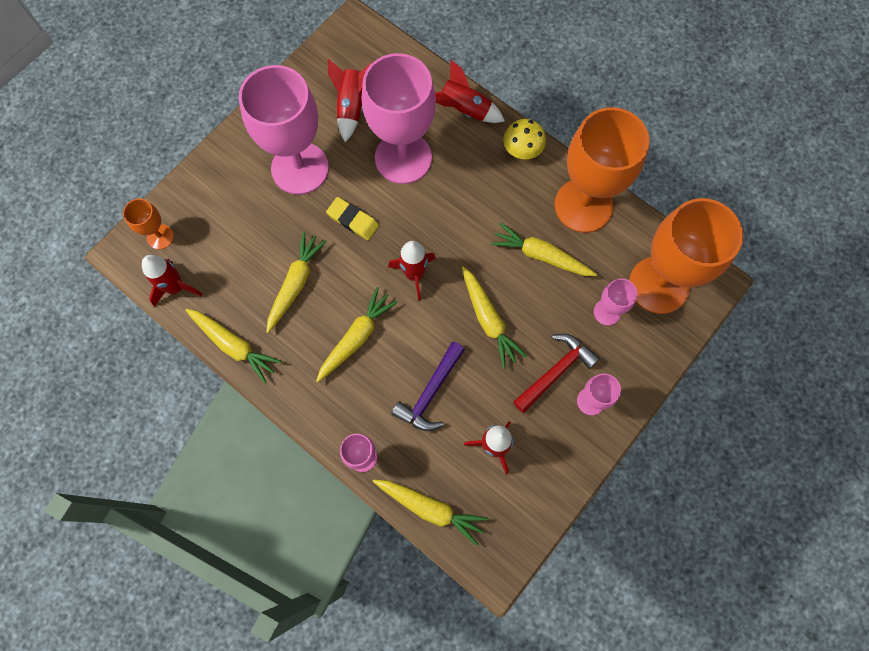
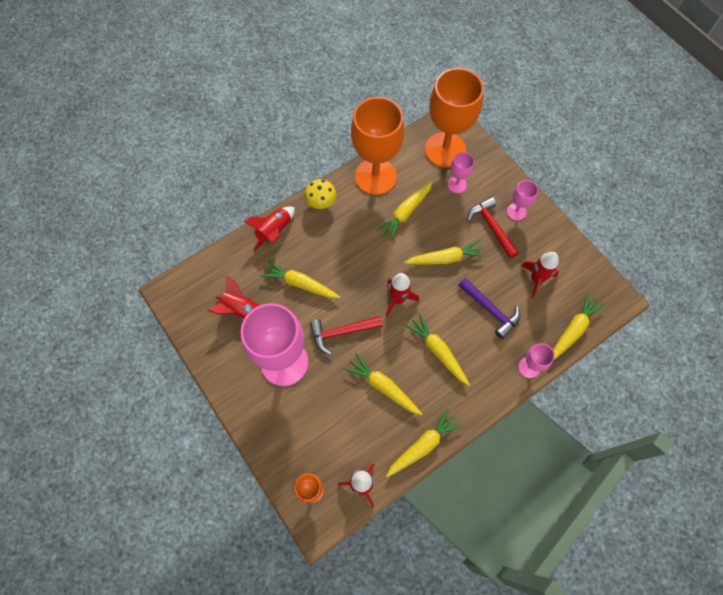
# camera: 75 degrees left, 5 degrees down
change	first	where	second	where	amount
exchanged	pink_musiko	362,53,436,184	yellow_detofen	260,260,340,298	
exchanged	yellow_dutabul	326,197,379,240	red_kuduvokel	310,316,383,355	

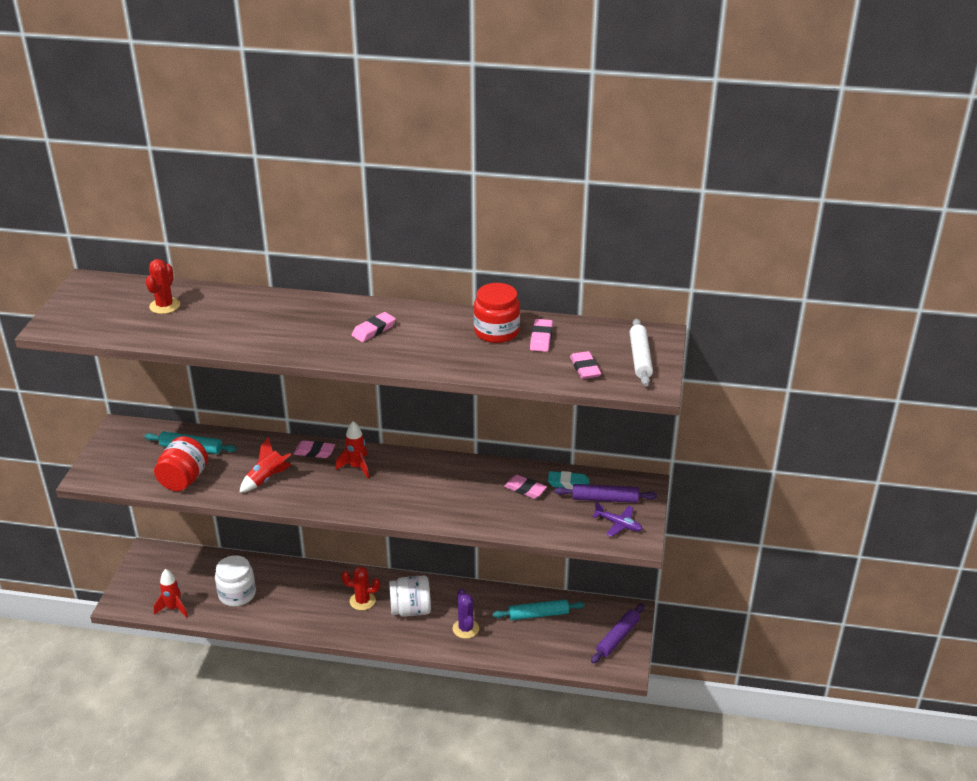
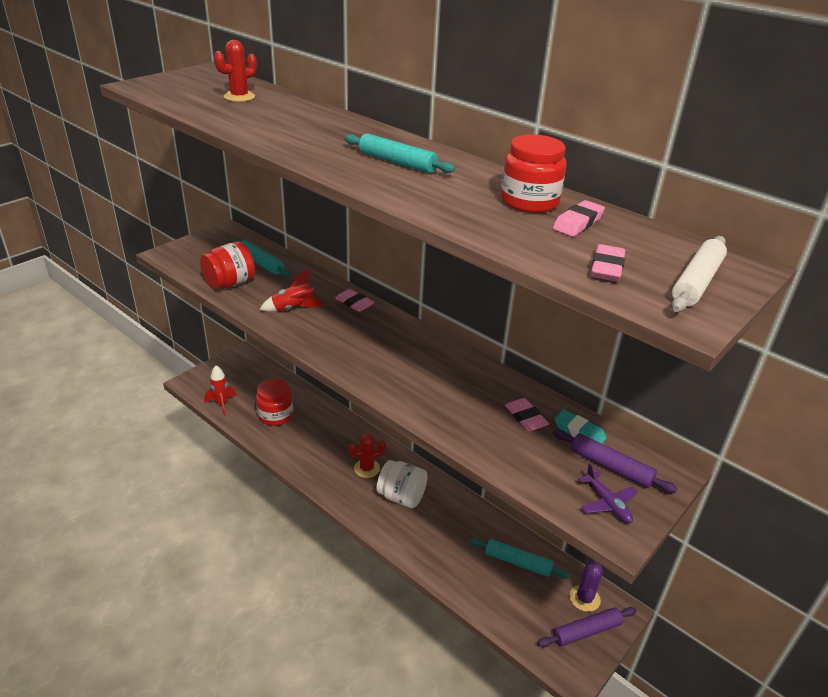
# camera: 30 degrees right, 0 degrees up
change	first	where	second	where	amount
exchanged	pink_dutabul	352,312,396,342	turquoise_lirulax	344,133,455,173	
missing	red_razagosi	336,421,369,479			
colour	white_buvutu	215,555,256,606	red_buvutu	256,378,293,426	
spun	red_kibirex	341,566,380,610		348,434,386,478	60 degrees counterclockwise
relocated	purple_kibirex	453,589,479,639		570,557,603,612	

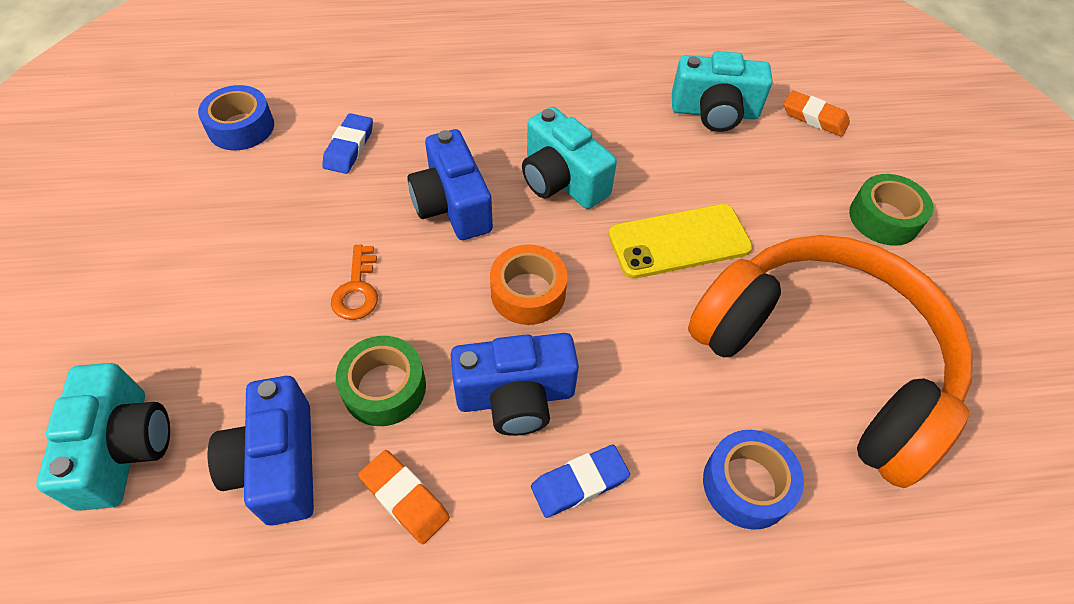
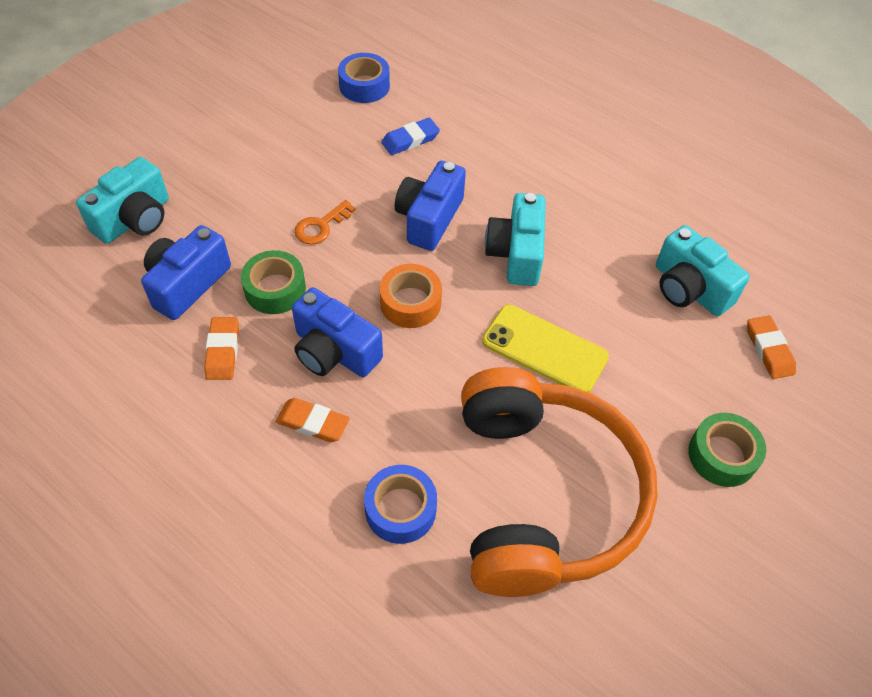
# camera: 45 degrees right, 0 degrees up
change	first	where	second	where	amount
colour	blue_dutabul	531,445,630,518	orange_dutabul	276,398,350,442	

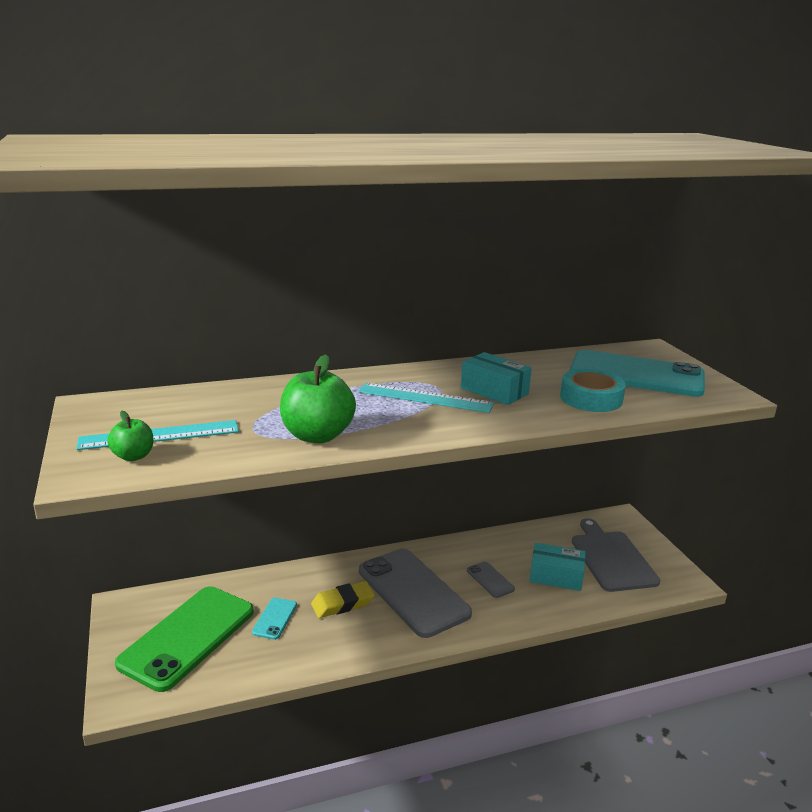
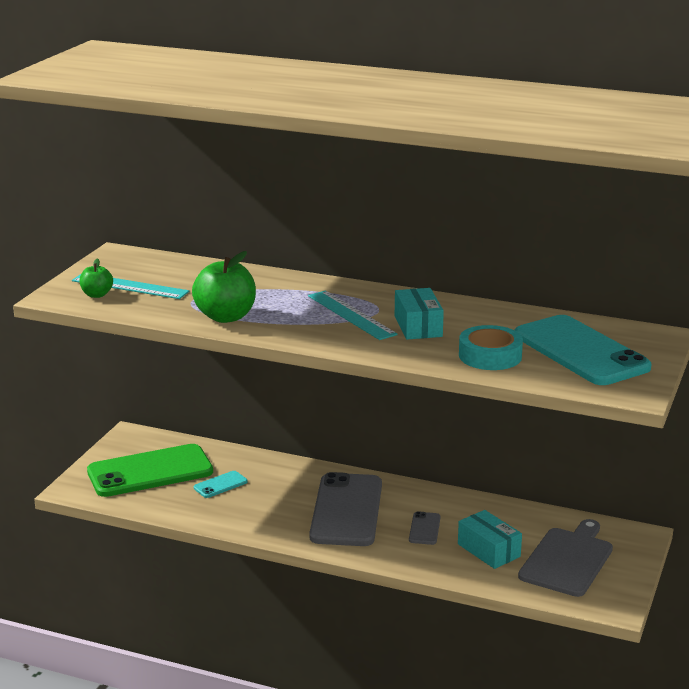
# camera: 40 degrees right, 0 degrees up
change	first	where	second	where	amount
missing	yellow_dutabul	311,581,375,618			

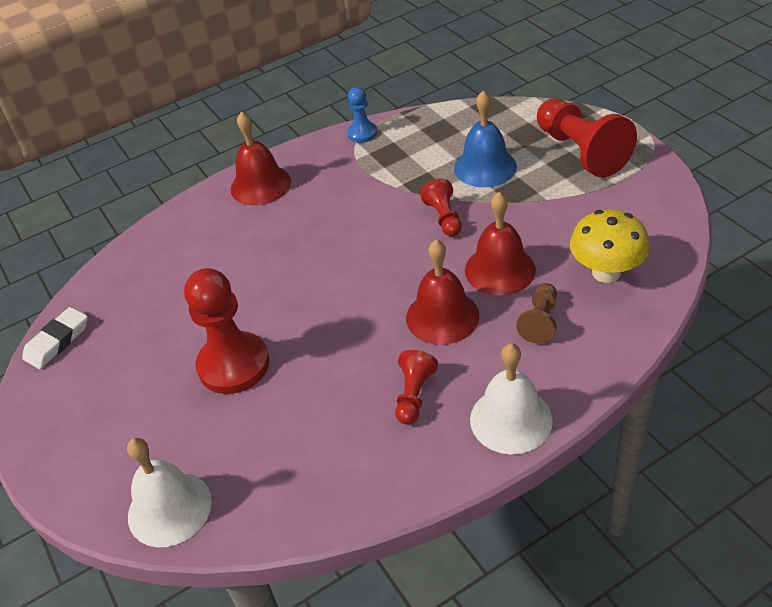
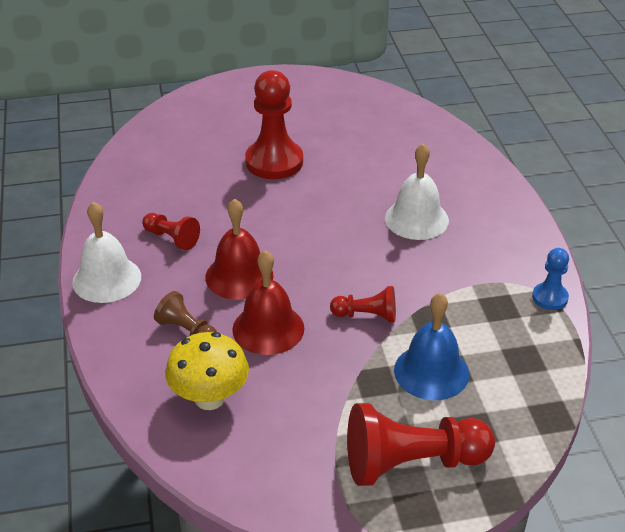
# camera: 105 degrees right, 5 degrees down
change	first	where	second	where	amount
missing	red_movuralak	230,111,291,205			
missing	white_dutabul	22,307,88,369			
relocated	white_movuralak	127,438,212,547		385,143,449,240	

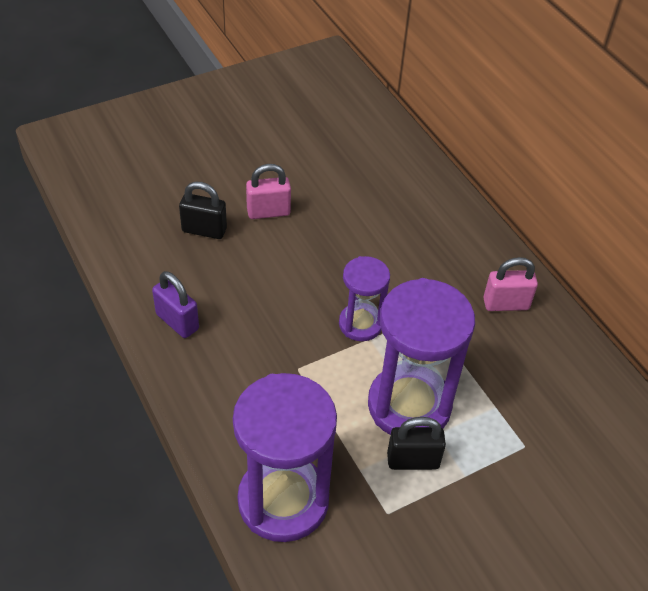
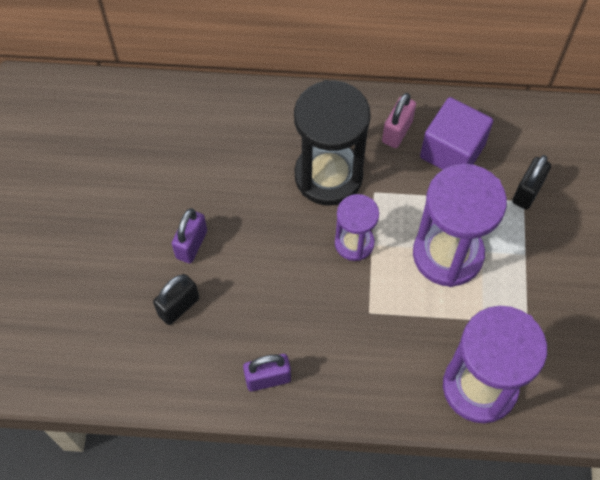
# camera: 55 degrees left, 15 degrees up
change	first	where	second	where	amount
colour	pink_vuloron	246,164,291,219	purple_vuloron	172,208,207,263	
relocated	black_vuloron	387,417,446,470		512,155,551,210	
appeared			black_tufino	294,80,371,206	
appeared			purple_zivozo	420,97,493,170	

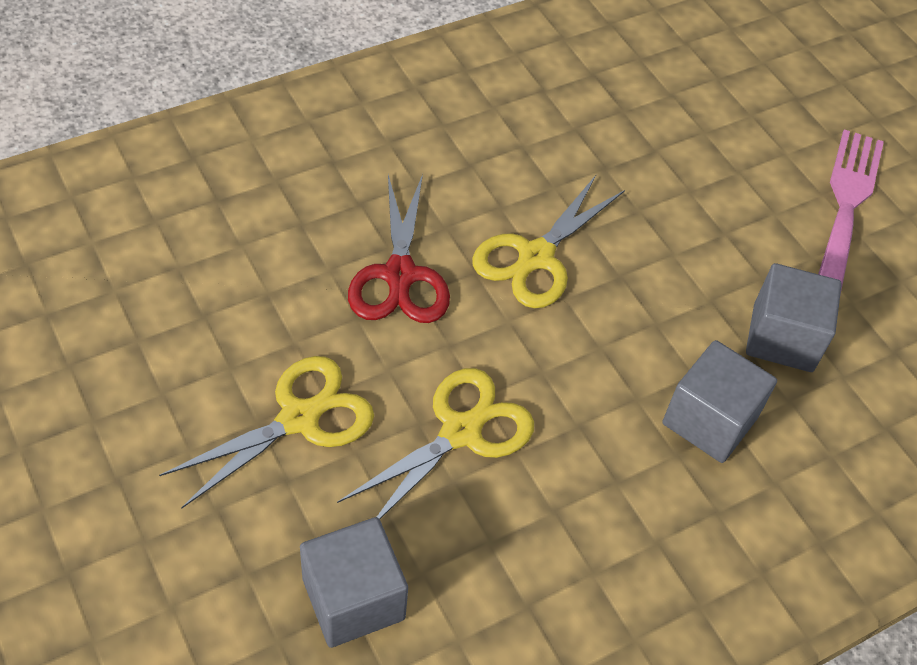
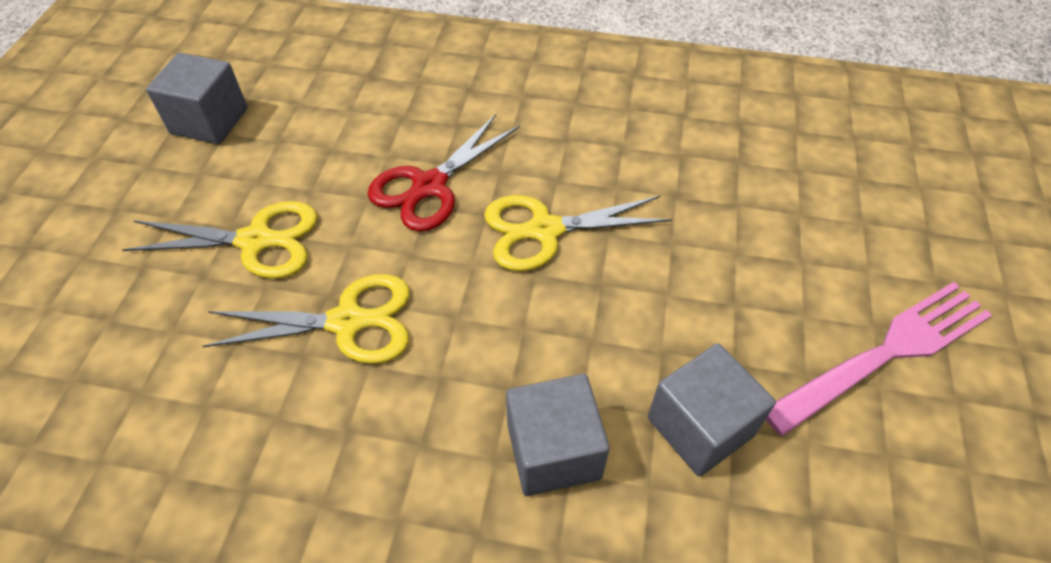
# camera: 45 degrees right, 0 degrees up
change	first	where	second	where	amount
relocated	grey_zivozo	300,517,408,648		146,53,247,144	

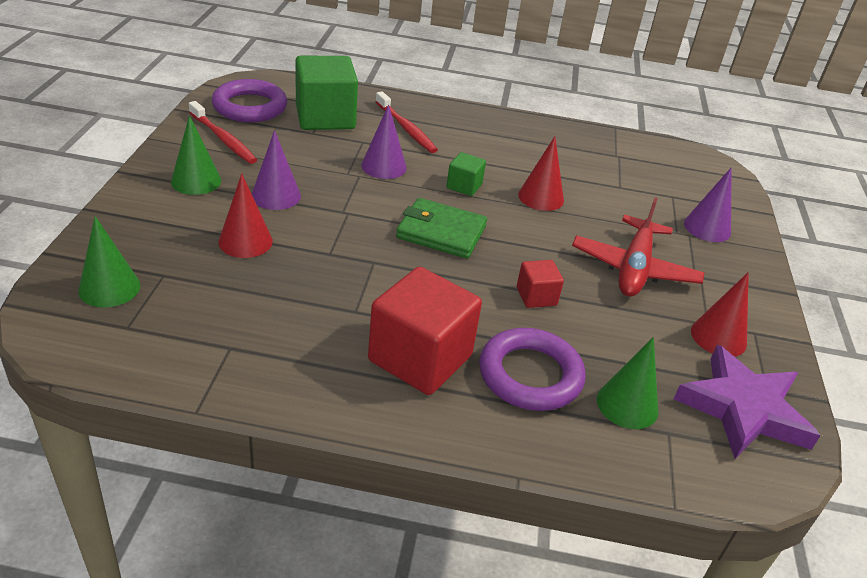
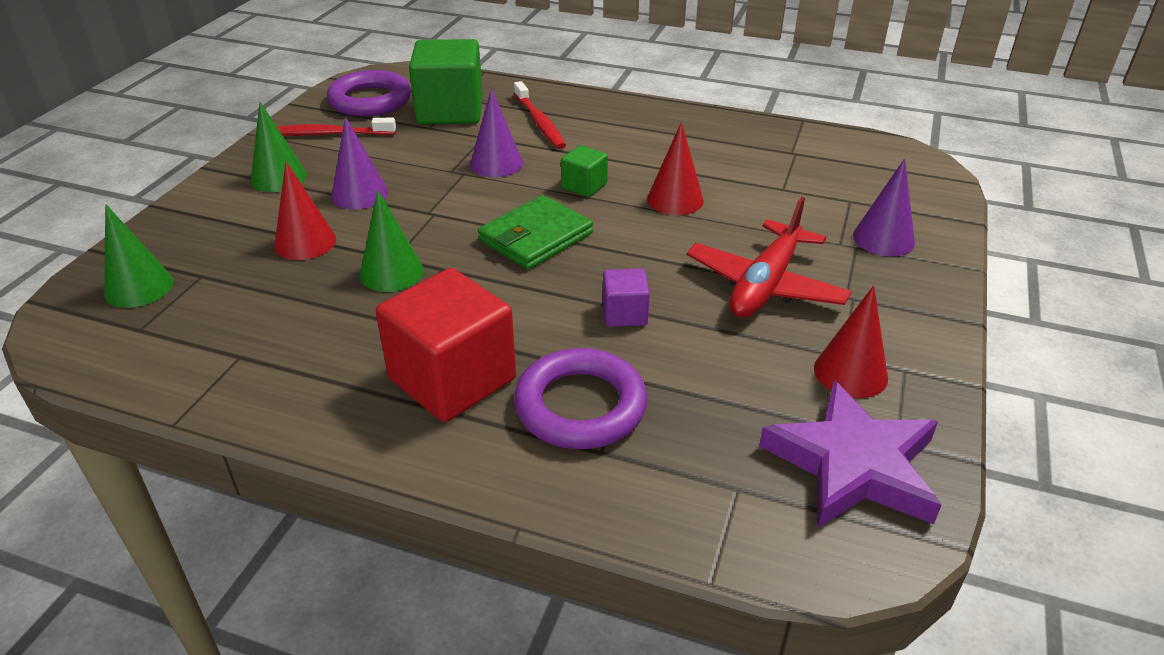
# camera: 15 degrees right, 0 degrees up
change	first	where	second	where	amount
spun	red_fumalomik	189,101,257,164		277,118,396,136	120 degrees clockwise
spun	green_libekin	396,198,487,259		478,195,593,270	75 degrees counterclockwise
colour	red_zivozo	517,260,564,308	purple_zivozo	603,269,650,327	
relocated	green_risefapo	597,337,658,429		360,190,423,292	

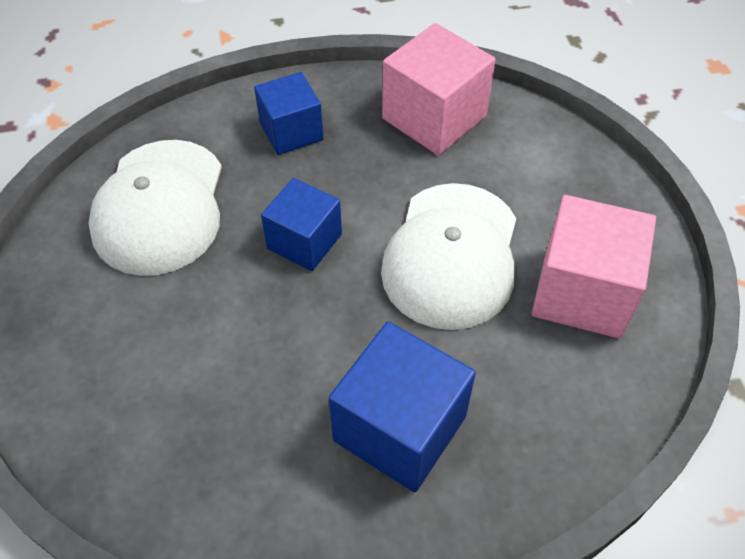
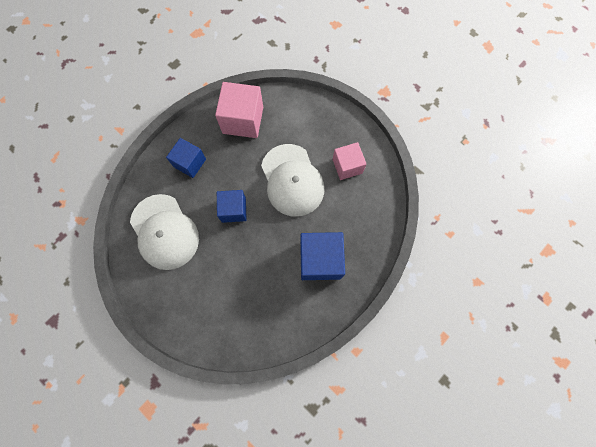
# camera: 35 degrees left, 20 degrees up
change	first	where	second	where	amount
size	pink_zivozo	532,195,656,339		333,142,367,180	x0.65

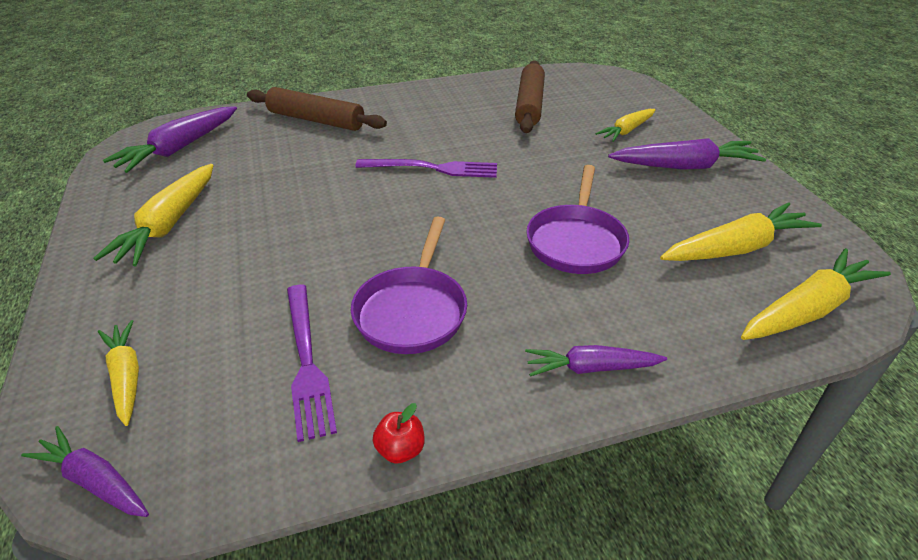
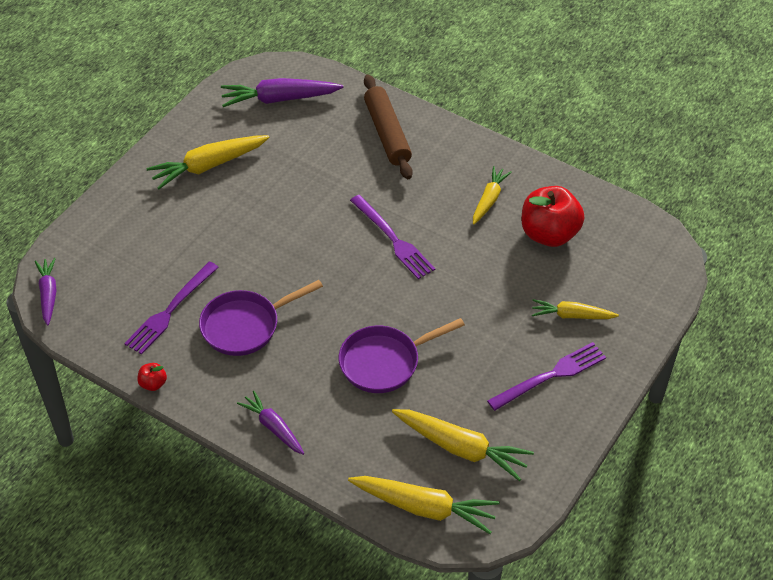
# camera: 50 degrees right, 10 degrees up
change	first	where	second	where	amount
exchanged	brown_lirulax	515,60,545,133	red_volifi	521,186,585,247	
exchanged	purple_detofen	608,138,766,170	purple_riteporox	487,342,606,411	
relocated	yellow_detofen	98,320,139,426		473,166,512,225	

